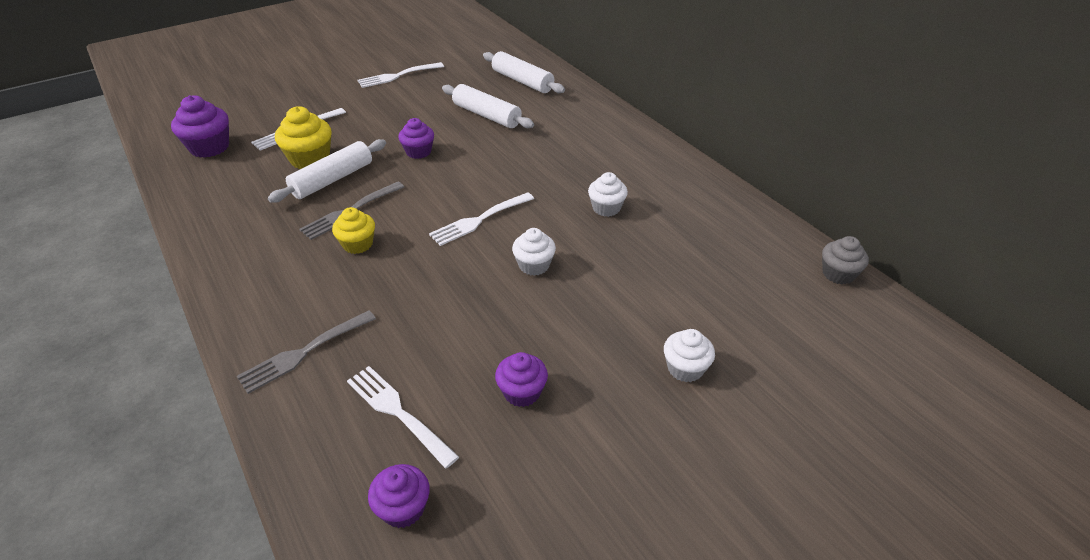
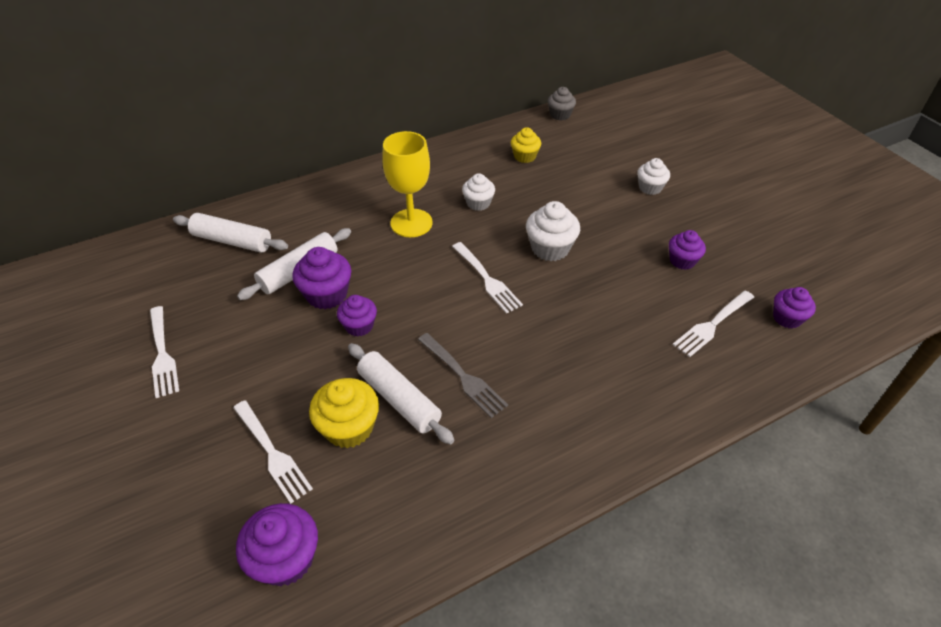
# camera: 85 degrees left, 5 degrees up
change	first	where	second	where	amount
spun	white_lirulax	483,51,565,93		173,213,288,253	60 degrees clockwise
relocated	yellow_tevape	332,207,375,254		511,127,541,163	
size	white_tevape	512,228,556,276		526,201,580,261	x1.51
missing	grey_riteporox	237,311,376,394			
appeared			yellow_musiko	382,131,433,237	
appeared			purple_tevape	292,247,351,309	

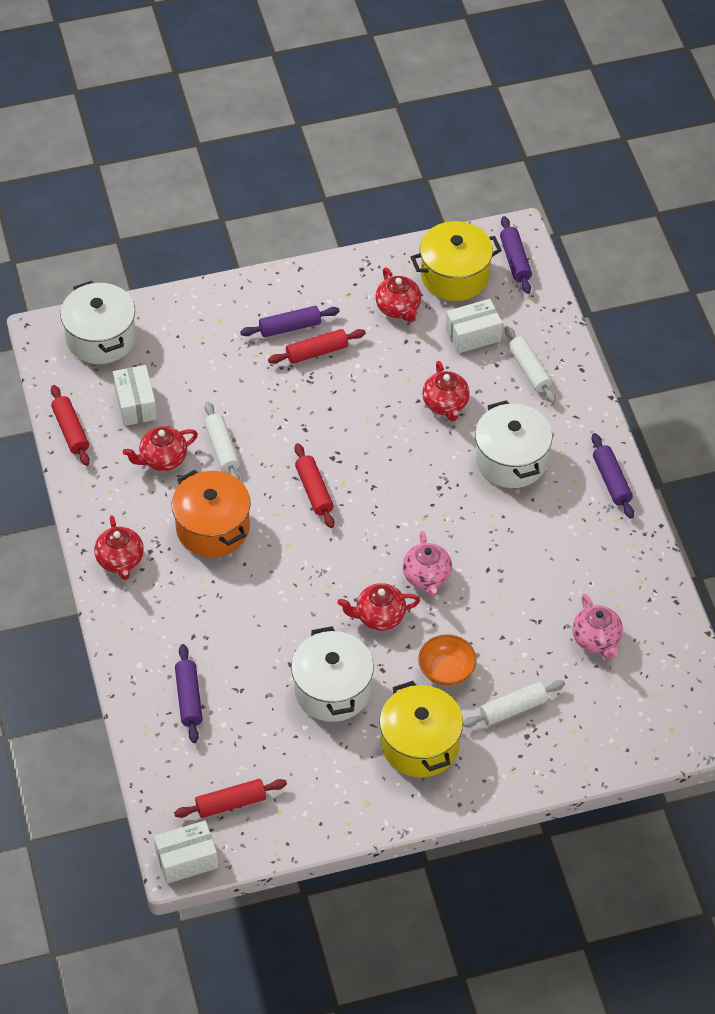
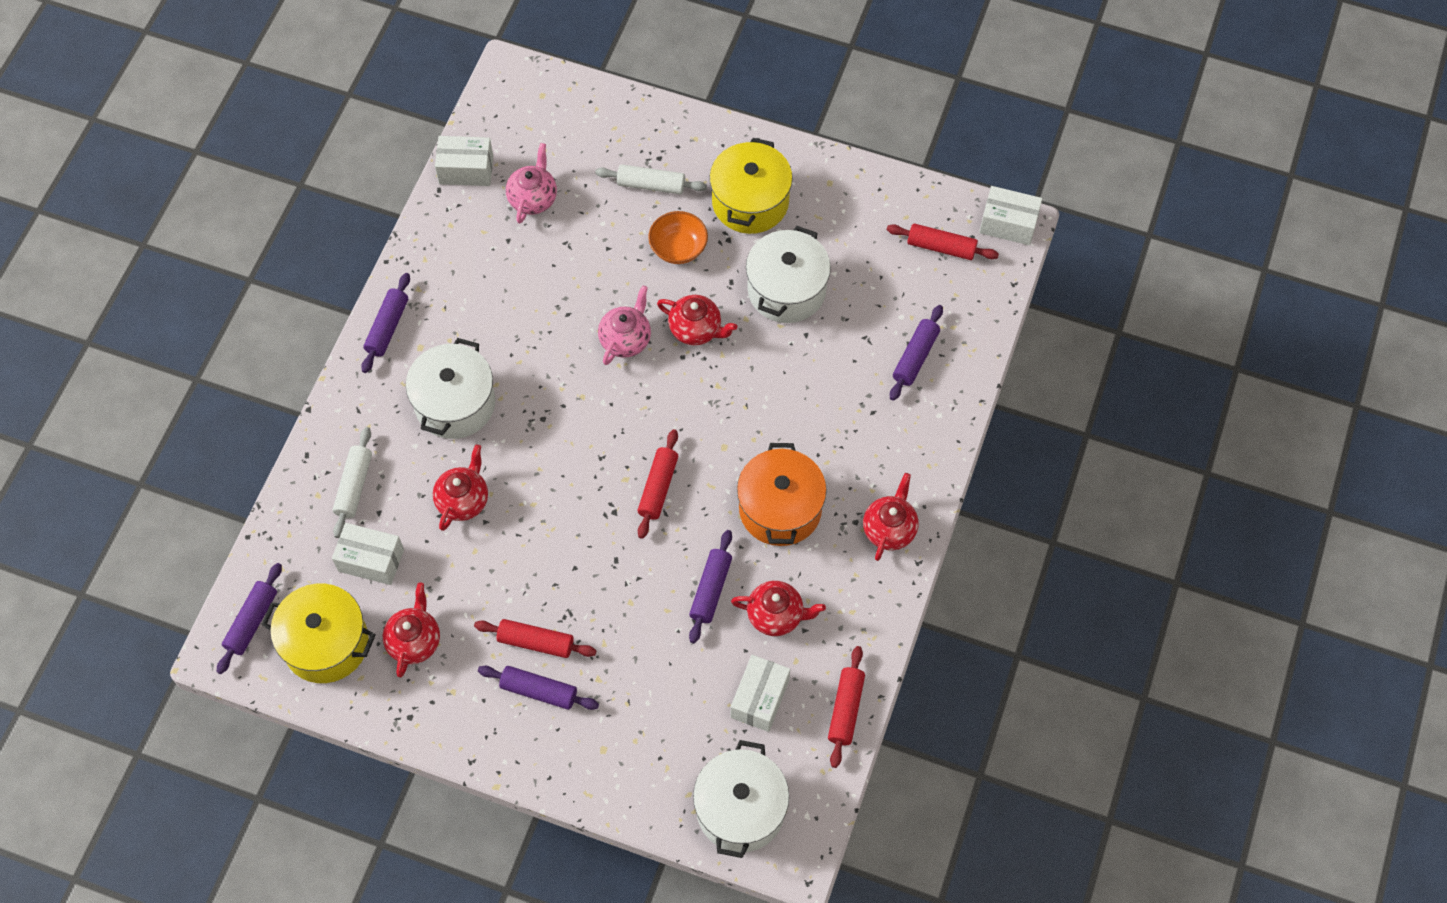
# camera: 145 degrees left, 10 degrees up
change	first	where	second	where	amount
colour	white_lirulax	204,402,240,480	purple_lirulax	689,530,732,643	
appeared			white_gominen	435,136,493,186	

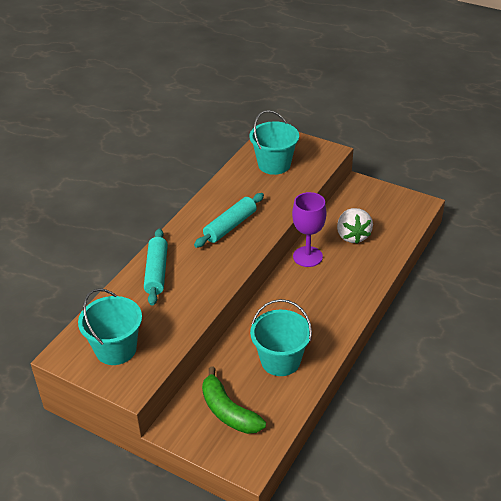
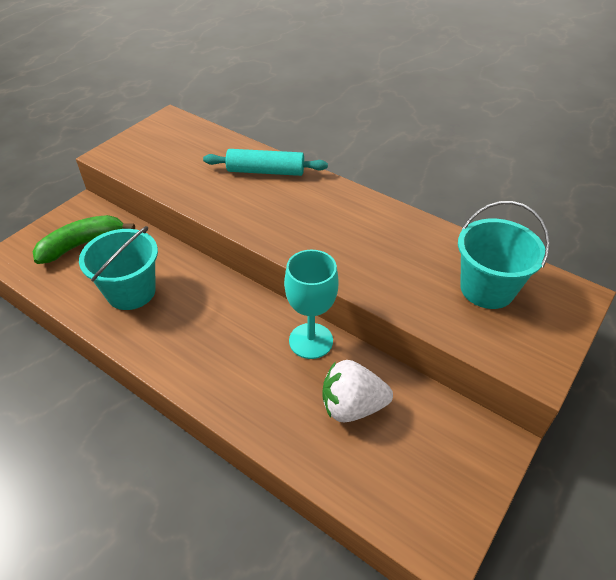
# camera: 95 degrees right, 5 degrees up
change	first	where	second	where	amount
colour	purple_musiko	292,192,327,267	turquoise_musiko	284,250,339,359	
missing	turquoise_lirulax	194,193,264,248			
missing	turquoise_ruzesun	78,288,142,365			

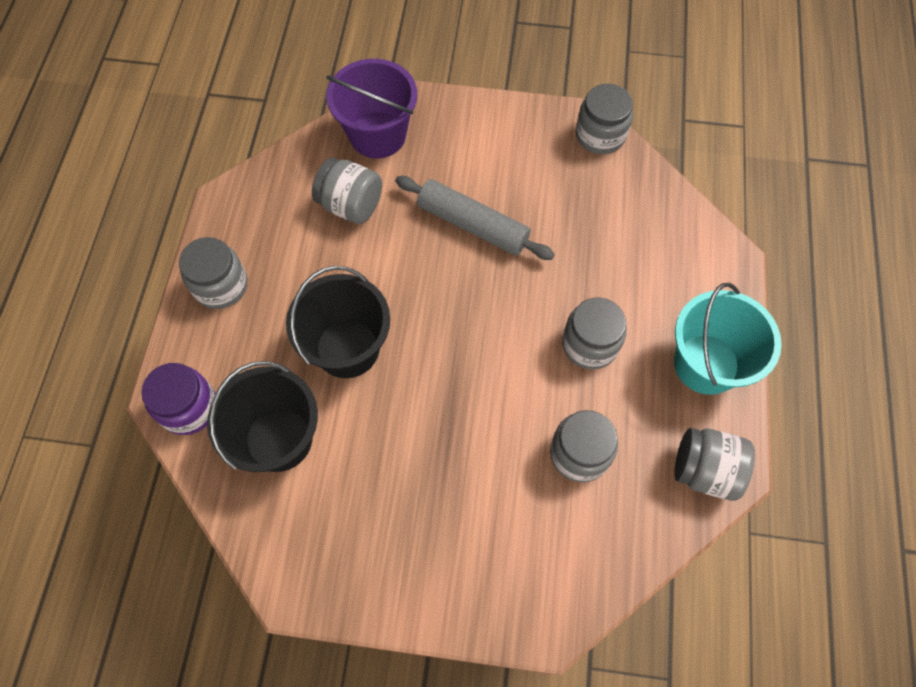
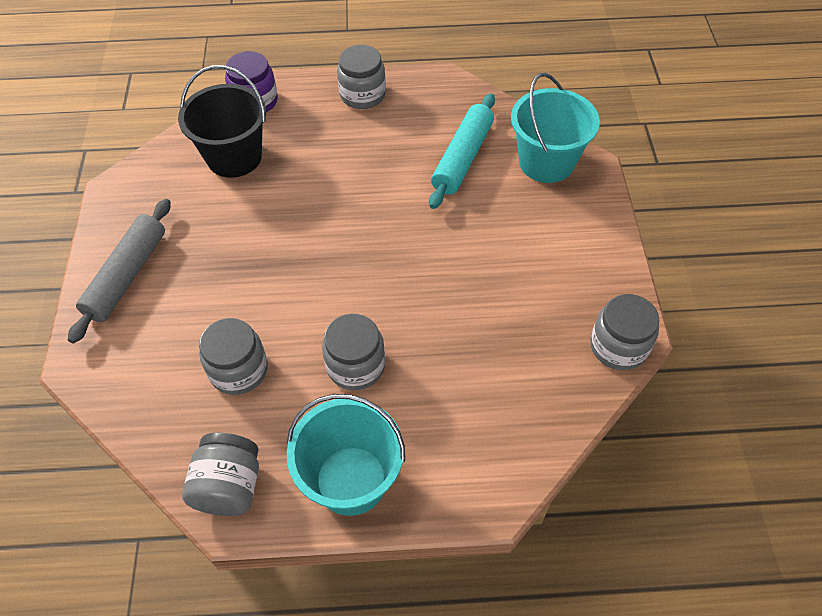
# camera: 80 degrees right, 10 degrees down
change	first	where	second	where	amount
colour	purple_ruzesun	326,59,417,158	turquoise_ruzesun	511,73,600,183	
exchanged	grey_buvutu	312,158,382,224	turquoise_lirulax	429,94,495,209	
relocated	grey_lirulax	395,176,555,260		68,199,171,344	
missing	black_ruzesun	286,266,390,378			

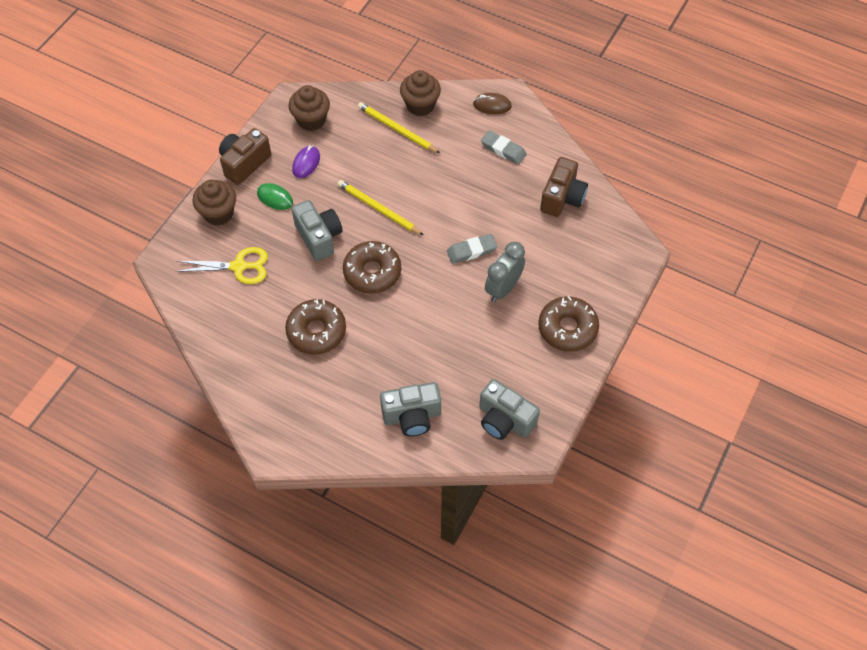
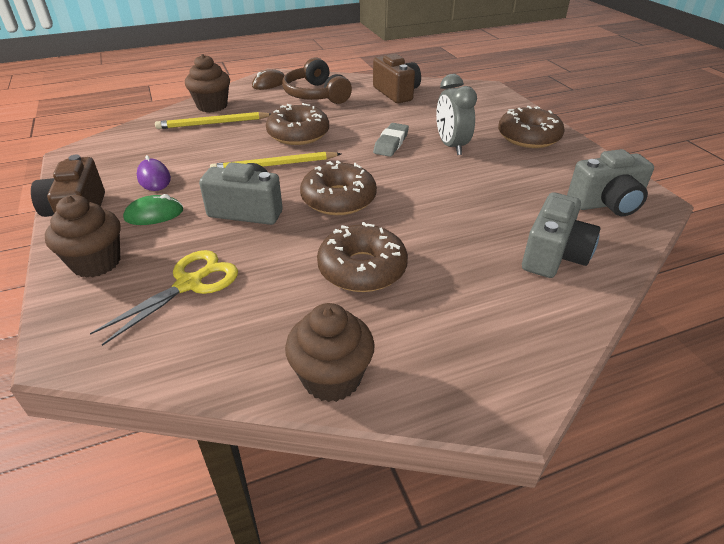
# camera: 50 degrees left, 20 degrees down
change	first	where	second	where	amount
relocated	brown_tevape	289,85,330,131		285,303,375,402	
exchanged	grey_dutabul	481,130,527,165	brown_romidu	282,58,352,104	
appeared			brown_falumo	266,103,329,145	

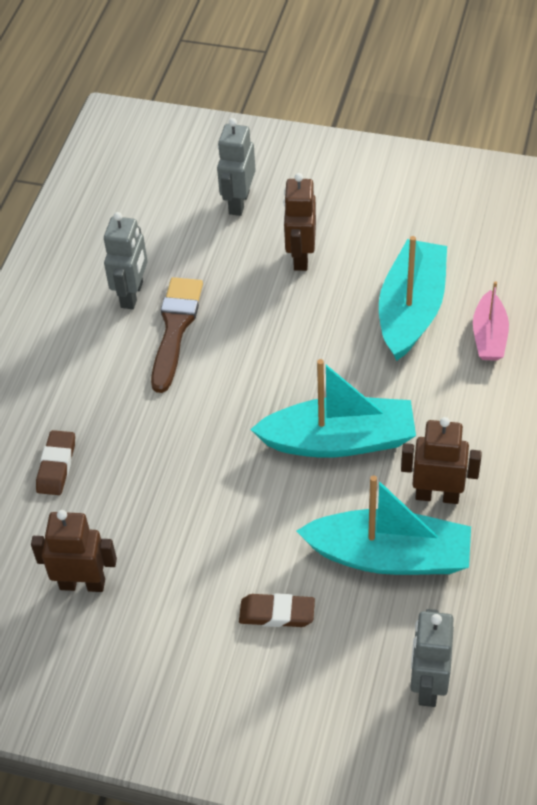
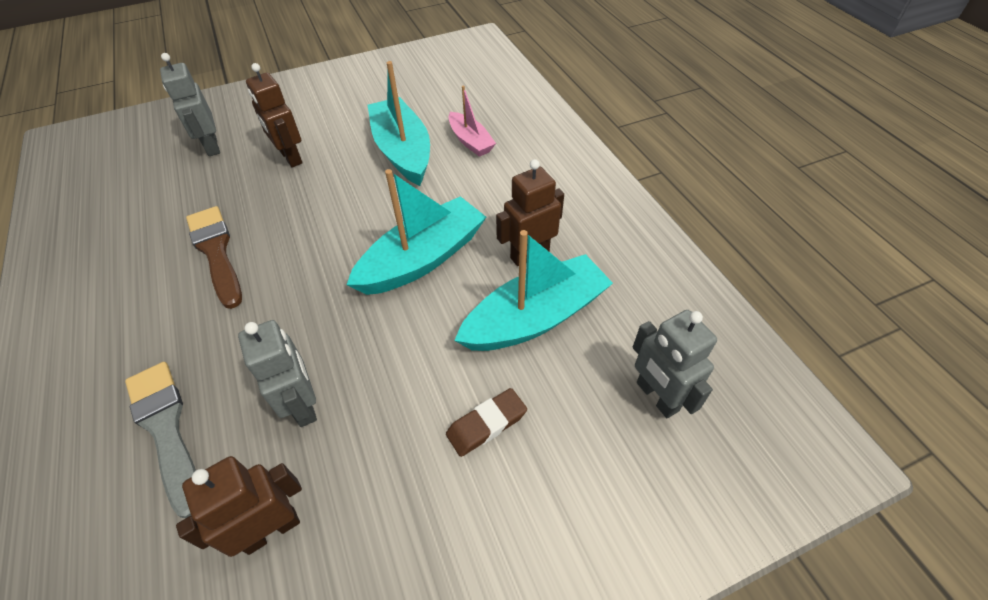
# camera: 40 degrees left, 0 degrees up
change	first	where	second	where	amount
relocated	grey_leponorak	104,212,148,309		238,320,317,427	
exchanged	brown_dutabul	36,430,75,495	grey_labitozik	125,362,196,518	

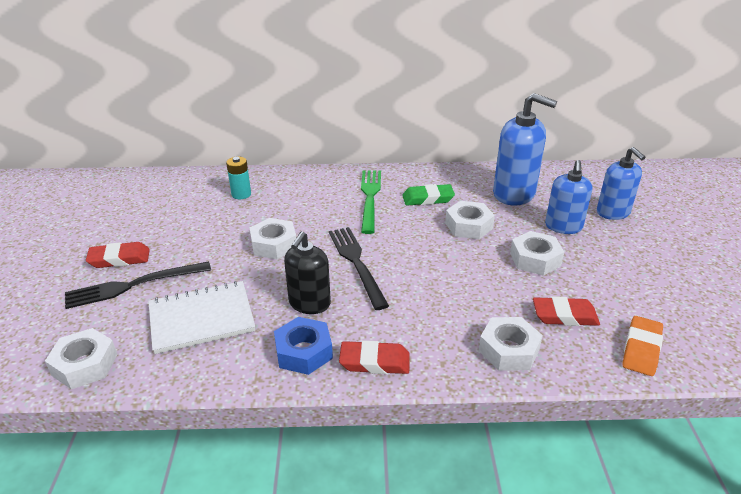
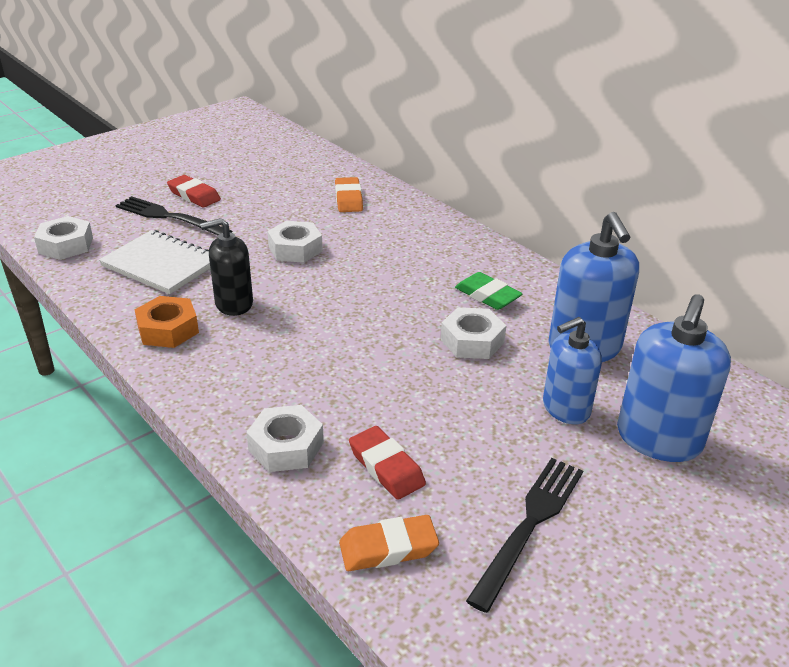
# camera: 50 degrees right, 0 degrees up
change	first	where	second	where	amount
size	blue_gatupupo	597,147,645,220		617,294,731,462	x1.51
exchanged	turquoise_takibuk	226,157,251,199	orange_dutabul	335,177,363,212	
missing	green_riteporox	361,170,381,234			
relocated	black_riteporox	329,227,389,310		466,458,583,613	
missing	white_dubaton	510,231,564,276			
colour	blue_dubaton	274,317,333,375	orange_dubaton	135,296,199,348	
missing	red_dutabul	339,340,410,374			

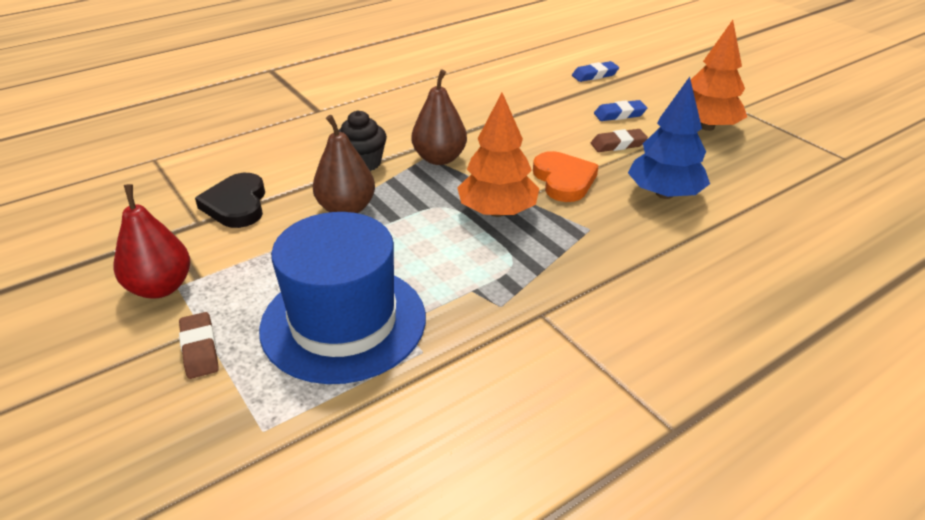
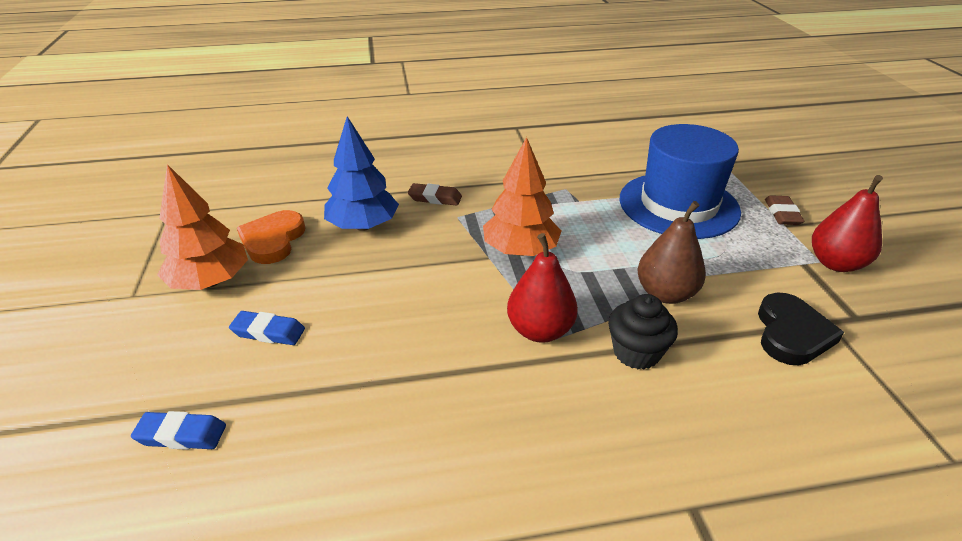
# camera: 155 degrees left, 0 degrees up
change	first	where	second	where	amount
colour	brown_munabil	412,69,467,165	red_munabil	507,233,578,343	
relocated	brown_dutabul	591,129,648,152		408,183,462,206	
relocated	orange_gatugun	533,151,599,202		237,210,305,264	

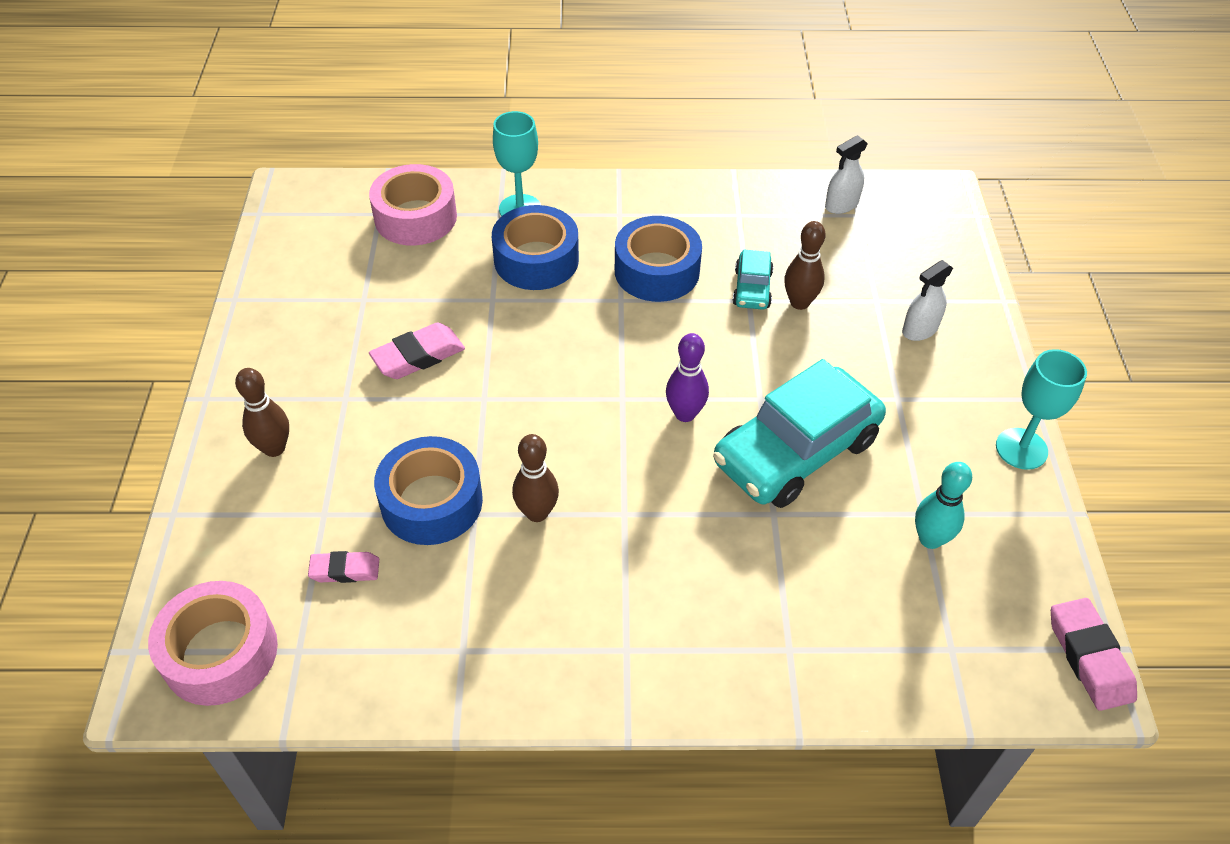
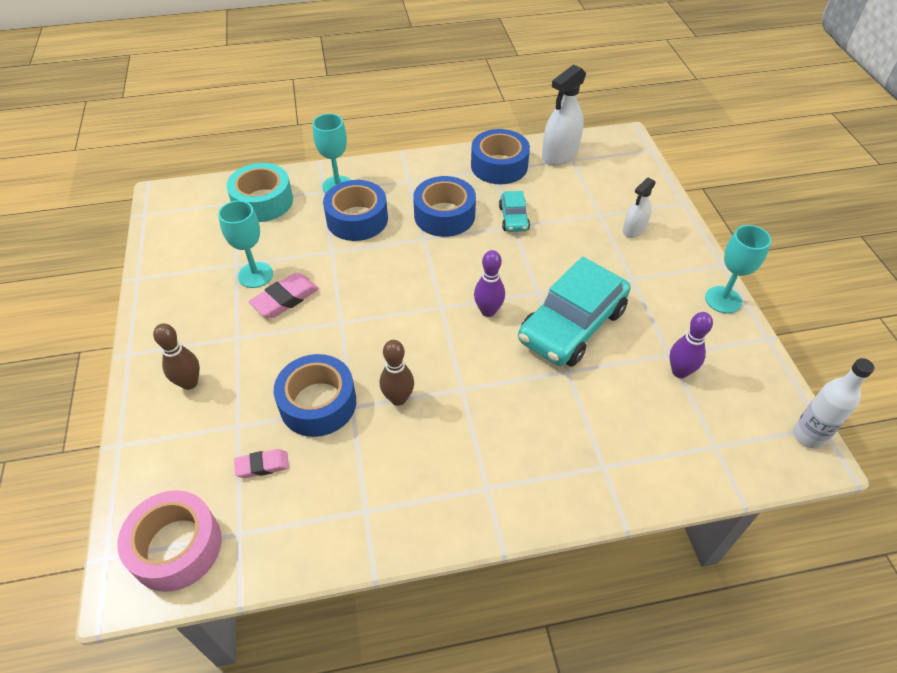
# camera: 10 degrees left, 0 degrees up
change	first	where	second	where	amount
size	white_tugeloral	825,135,868,214		542,65,586,165	x1.66
colour	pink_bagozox	369,164,457,246	turquoise_bagozox	226,163,293,222	
missing	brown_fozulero	784,221,826,310			
colour	turquoise_fozulero	915,462,972,549	purple_fozulero	669,312,713,378	
exchanged	pink_dutabul	1051,598,1137,711	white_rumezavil	793,358,875,449	
appeared			blue_bagozox	471,129,530,184	
appeared			turquoise_musiko	218,200,273,288	

